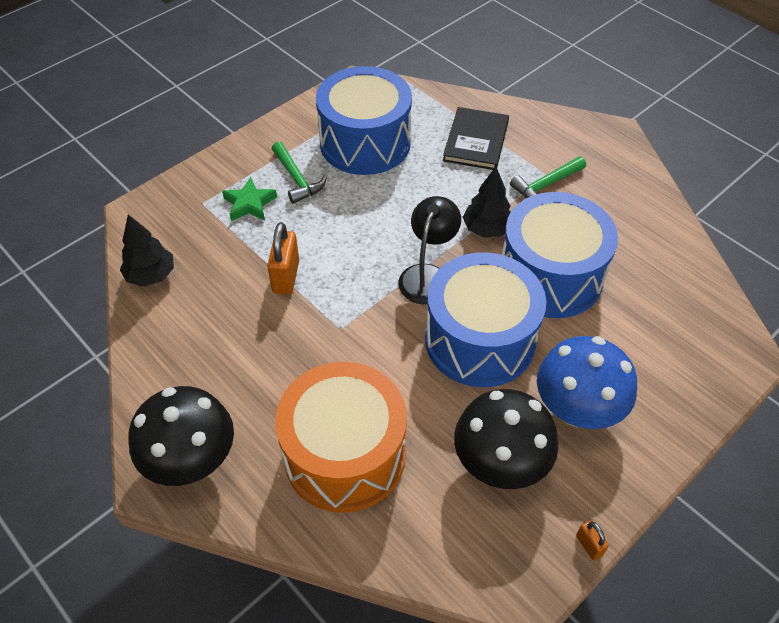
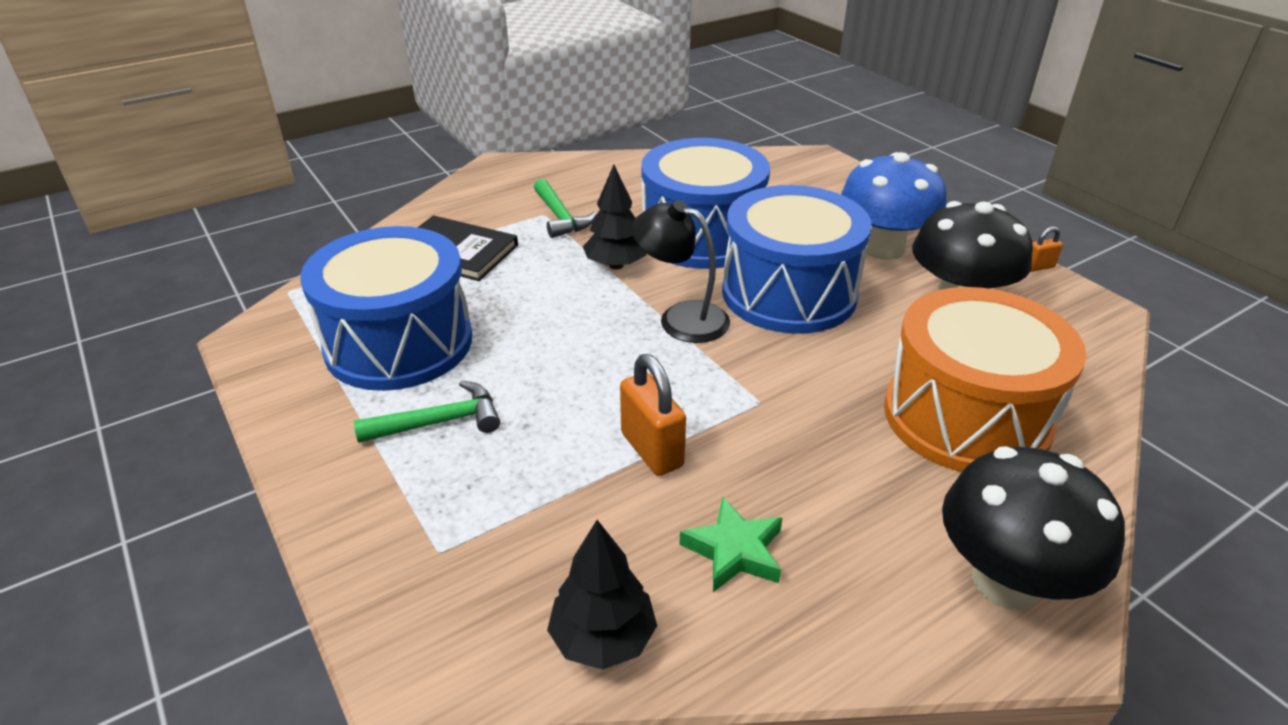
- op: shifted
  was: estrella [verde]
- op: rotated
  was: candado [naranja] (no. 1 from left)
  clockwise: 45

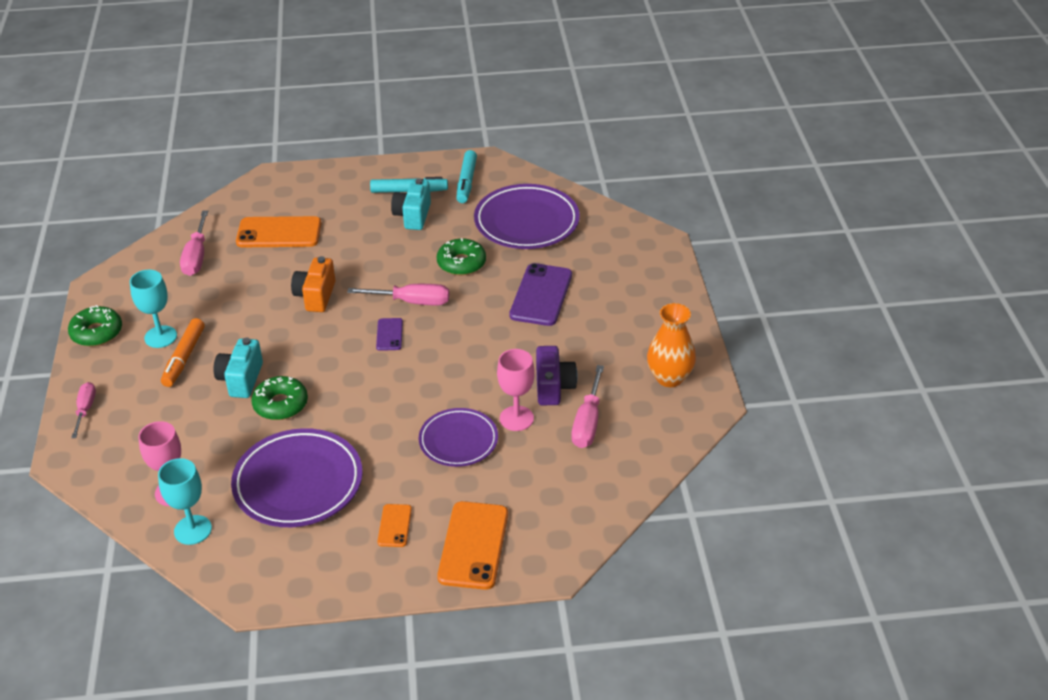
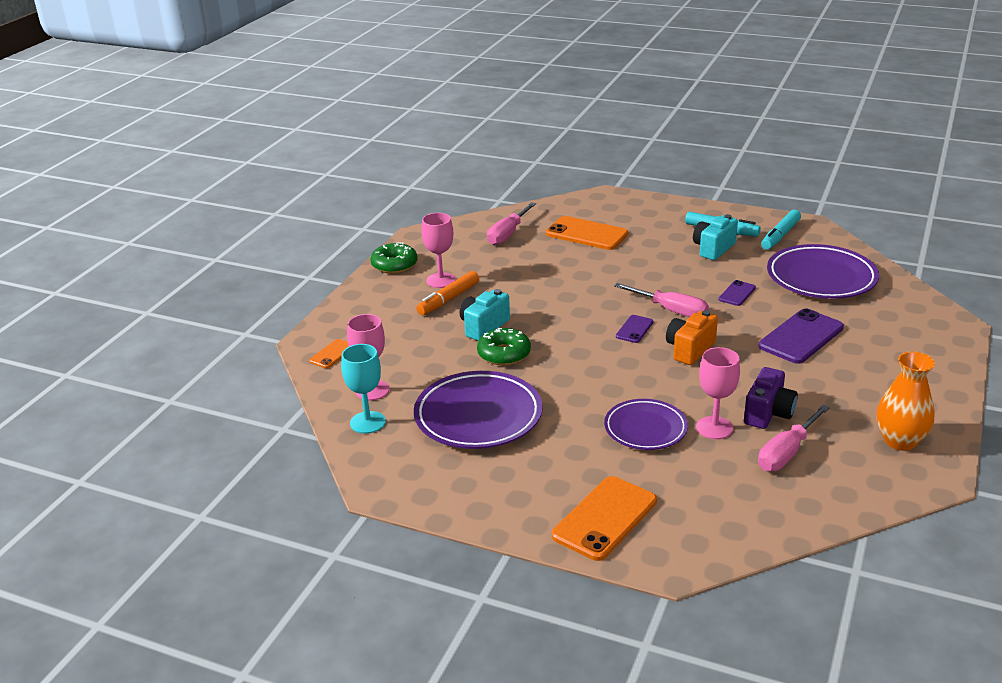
- op: gone
  was: destornillador [rosa] (no. 1 from left)
- op: repainted
  was: copa [turquesa] (no. 1 from left)
  now: copa [rosa] (no. 2 from left)
- op: shifted
  was: cámara [naranja]
- op: shifted
  was: móvil [naranja] (no. 2 from left in the first image)
  now: móvil [naranja] (no. 1 from left)
- op: swapped
  was: rosquilla [verde] (no. 3 from left)
  now: móvil [morado] (no. 2 from left)

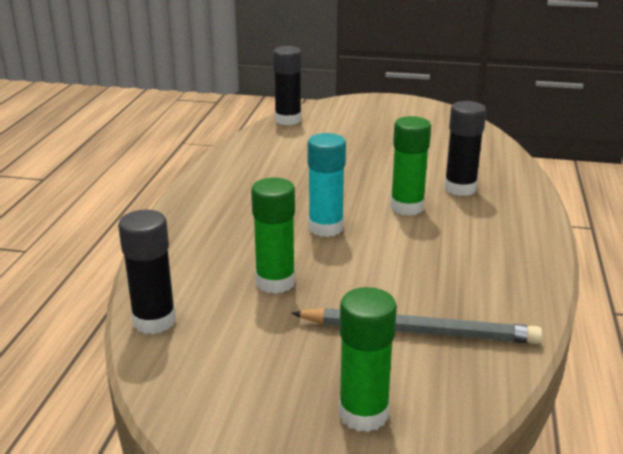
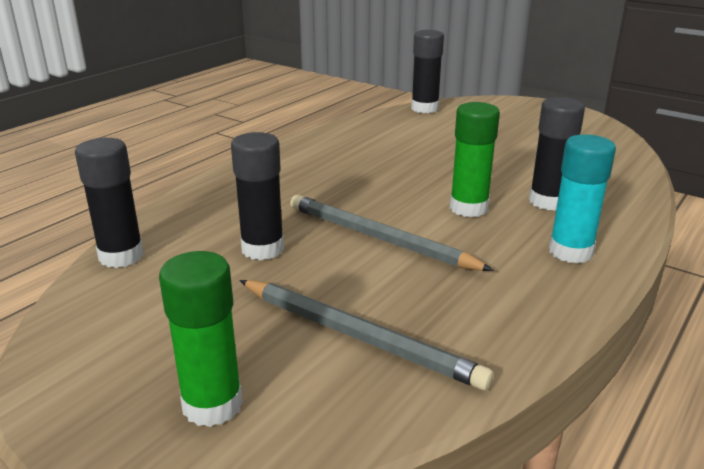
- op: repainted
  was: barra de pegamento [verde] (no. 1 from left)
  now: barra de pegamento [negro] (no. 2 from left)
- op: shifted
  was: barra de pegamento [turquesa]
- op: new
  now: lápiz [gris] (no. 2 from left)

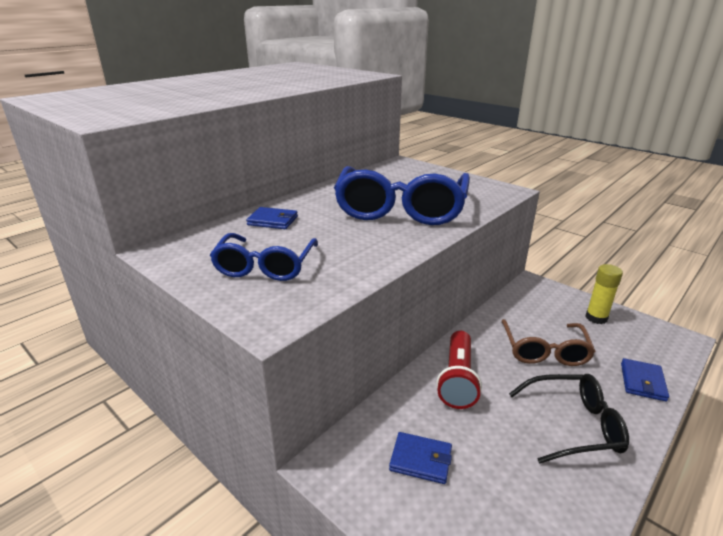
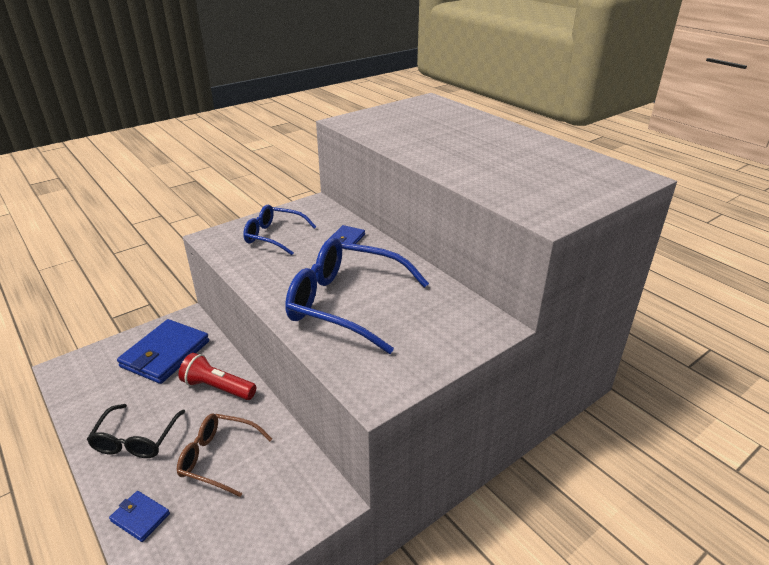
- op: scaled
  was: cartera [azul] (no. 2 from left)
  ratio: 2.05
- op: gone
  was: barra de pegamento [amarillo]

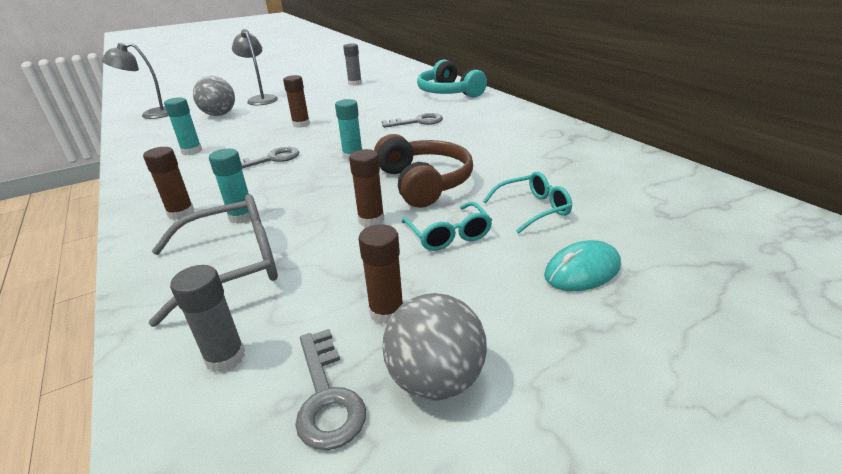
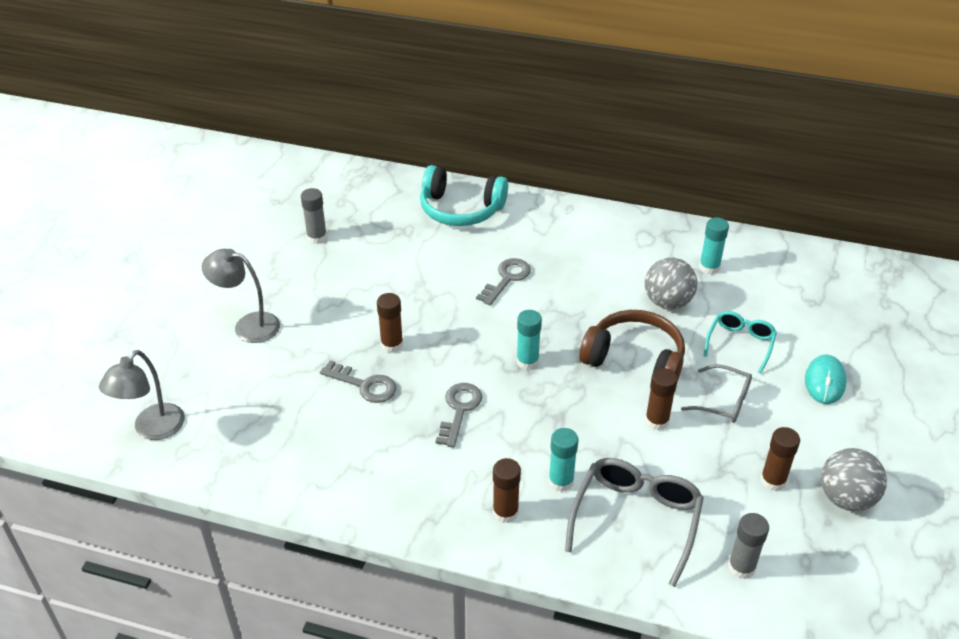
- op: shifted
  was: barra de pegamento [turquesa] (no. 1 from left in the first image)
  now: barra de pegamento [turquesa] (no. 3 from left)
- op: shifted
  was: pelota [gris] (no. 1 from left)
- op: shifted
  was: llave [gris] (no. 2 from left in the first image)
  now: llave [gris] (no. 1 from left)
- op: repainted
  was: gafas [turquesa] (no. 1 from left)
  now: gafas [gris] (no. 2 from left)

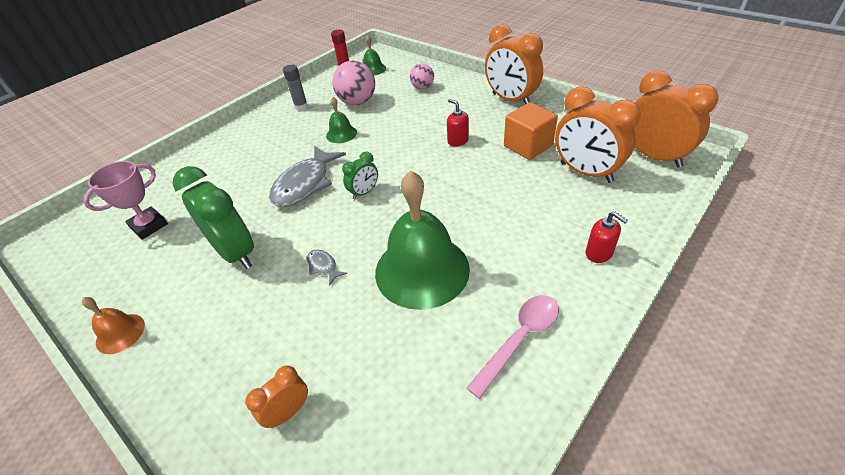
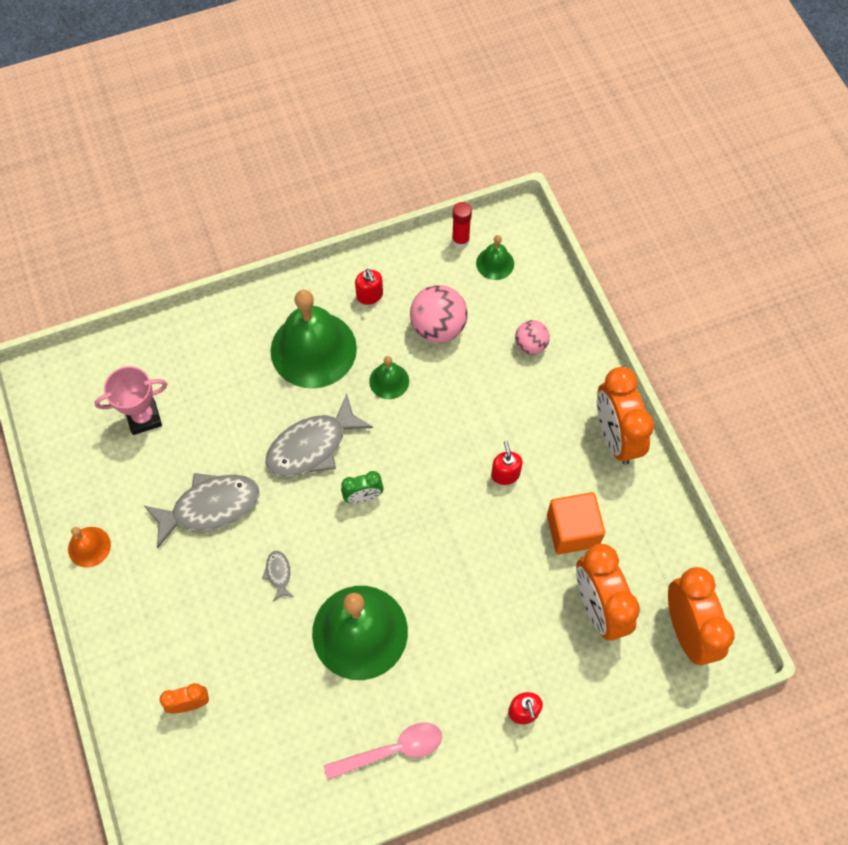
- op: swapped
  was: despertador [verde] (no. 1 from left)
  now: pez [gris] (no. 1 from left)
- op: swapped
  was: barra de pegamento [gris]
  now: dispensador de jabón [rojo] (no. 1 from left)
- op: new
  now: campana [verde] (no. 1 from left)

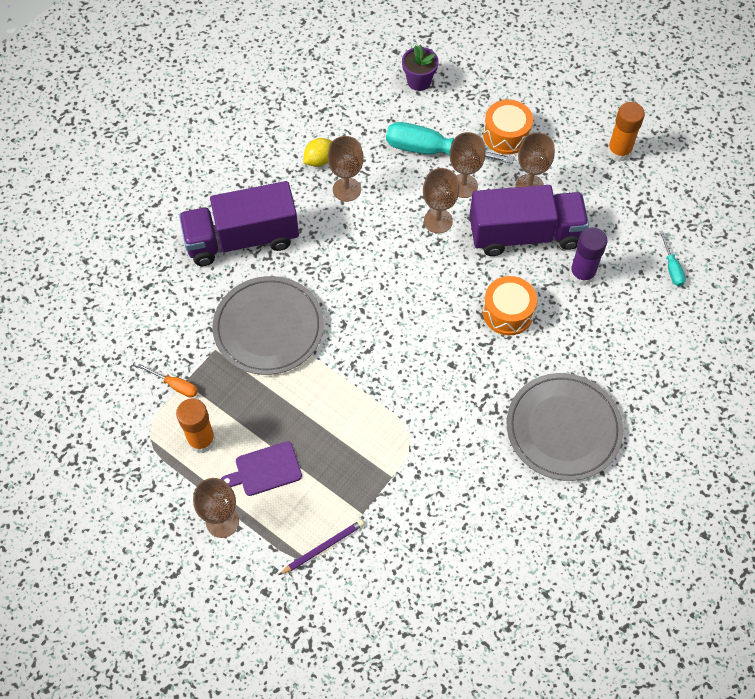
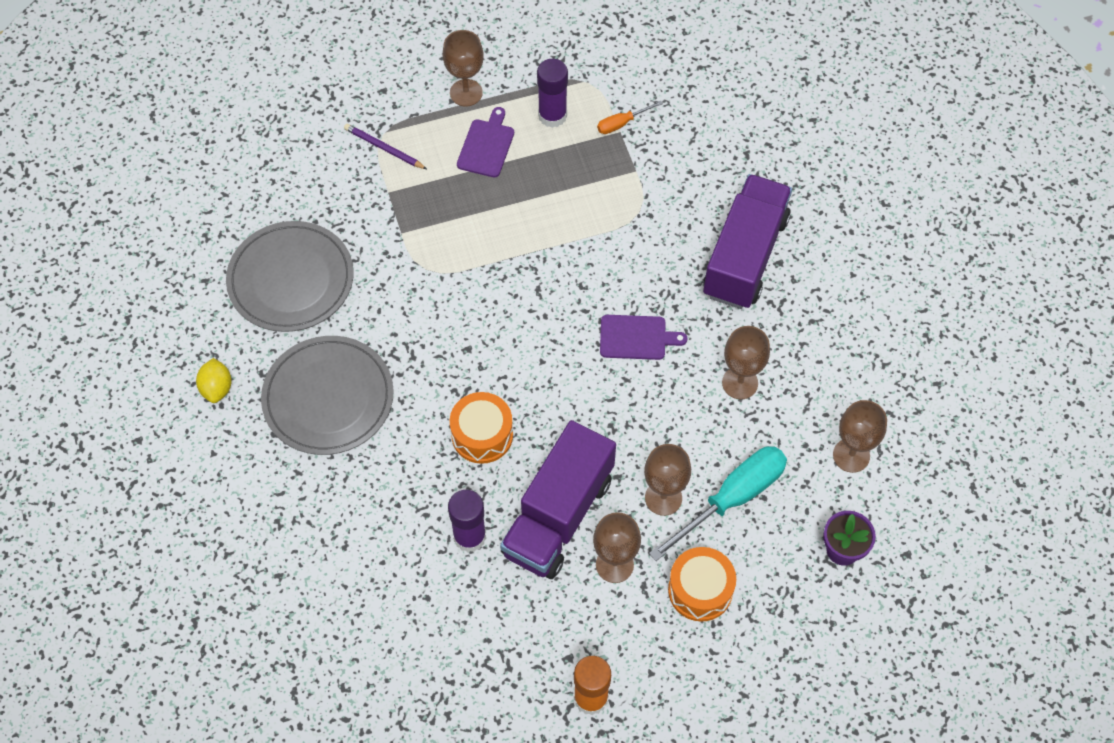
- op: repainted
  was: barra de pegamento [naranja] (no. 1 from left)
  now: barra de pegamento [morado] (no. 2 from left)
- op: shifted
  was: plato [gris] (no. 1 from left)
- op: rotated
  was: lápiz [morado]
  clockwise: 120
- op: shifted
  was: limón [amarillo]
- op: shifted
  was: copa [marrón] (no. 3 from left in the first image)
  now: copa [marrón] (no. 5 from left)
- op: gone
  was: destornillador [turquesa] (no. 2 from left)
- op: new
  now: tabla de cortar [morado] (no. 2 from left)

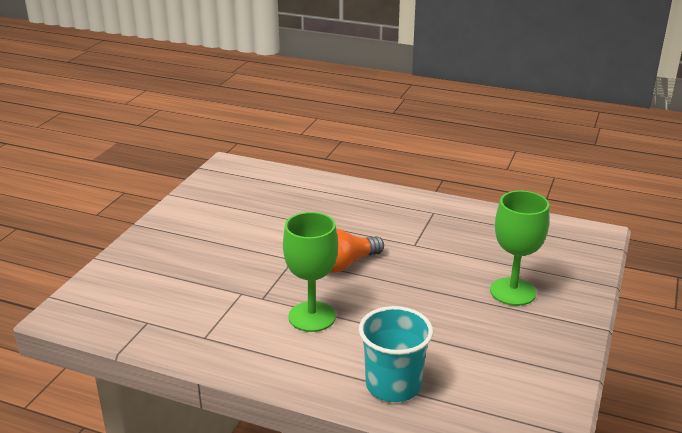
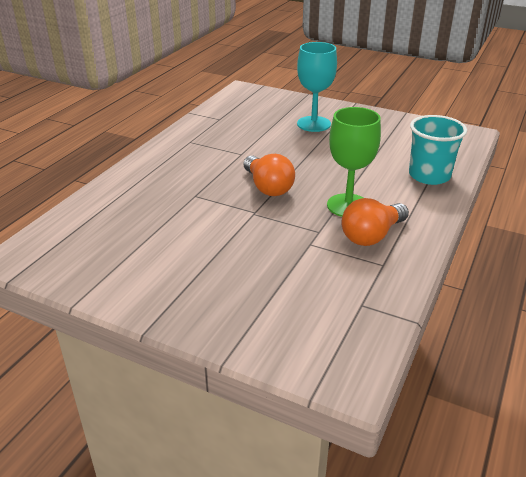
- op: repainted
  was: copa [verde] (no. 2 from left)
  now: copa [turquesa]
- op: new
  now: bombilla [naranja] (no. 2 from left)

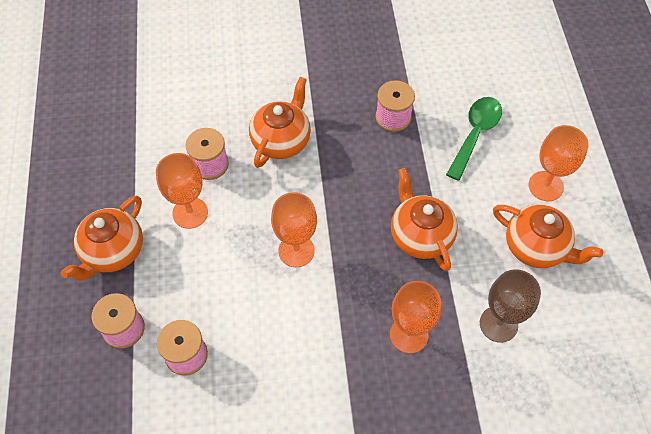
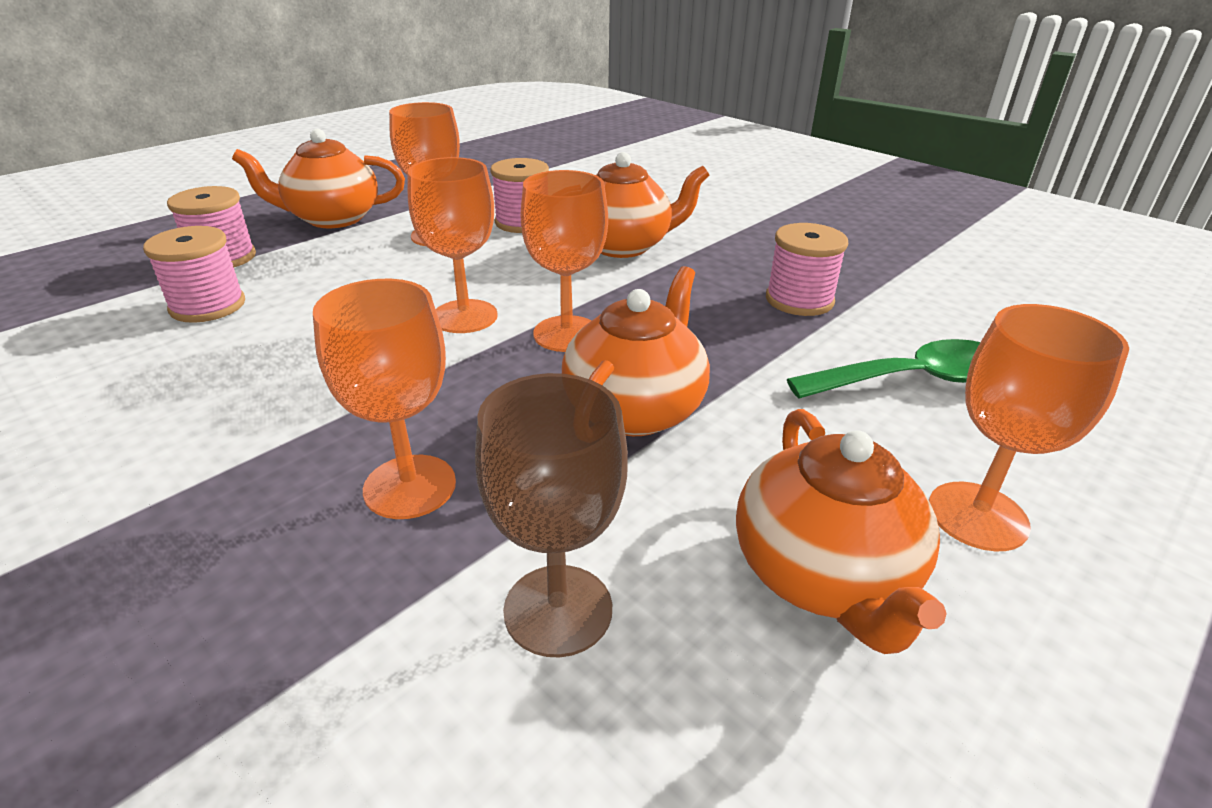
- op: new
  now: copa [naranja] (no. 4 from left)

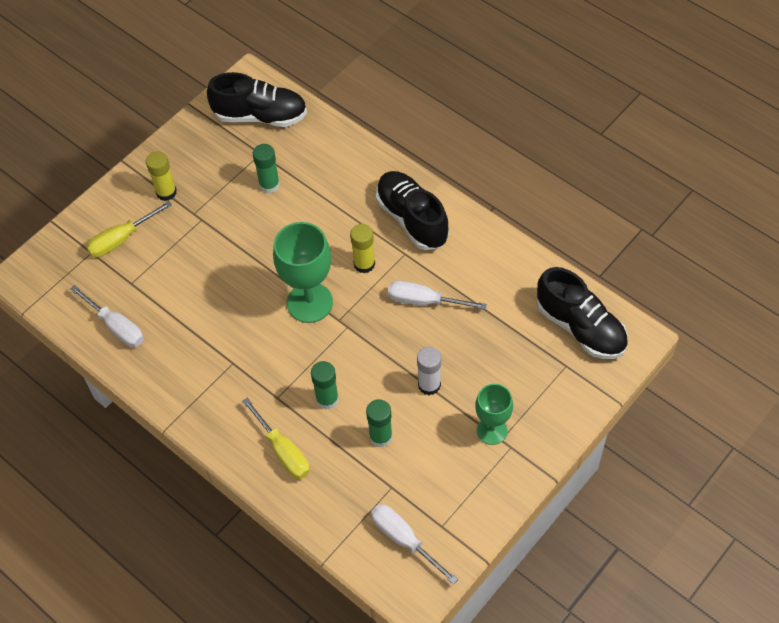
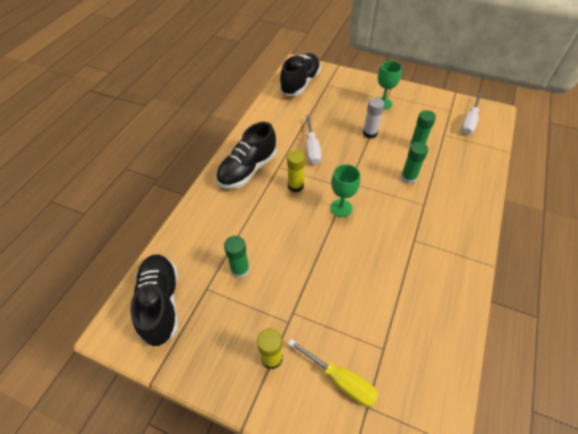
- op: gone
  was: destornillador [blanco] (no. 1 from left)
- op: gone
  was: destornillador [amarillo] (no. 2 from left)
- op: scaled
  was: copa [verde] (no. 1 from left)
  ratio: 0.62

